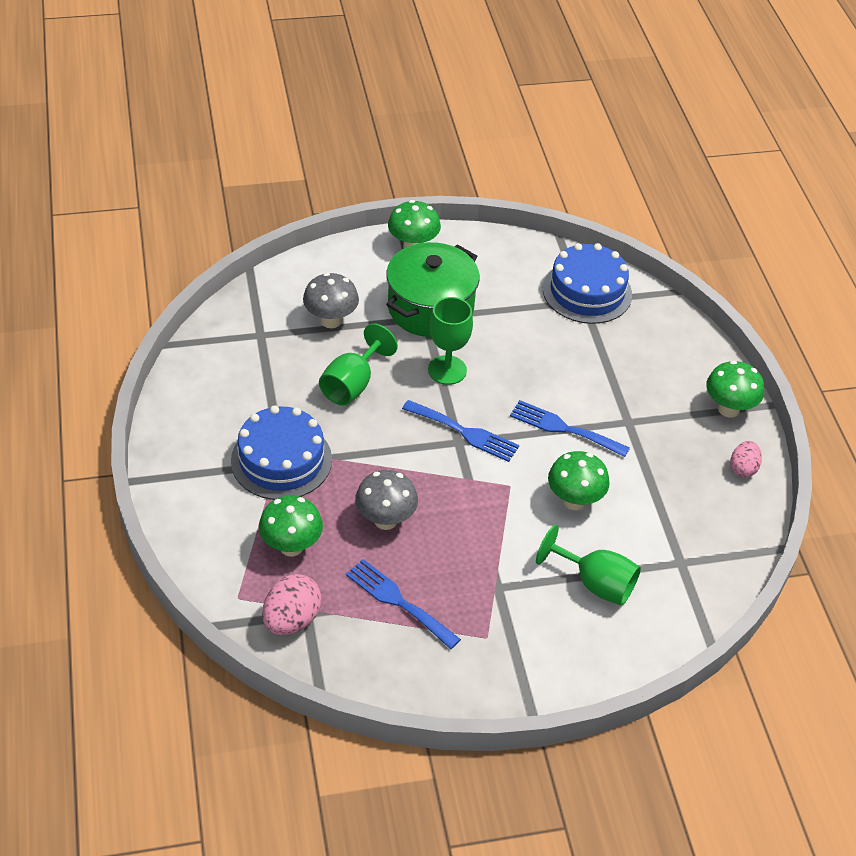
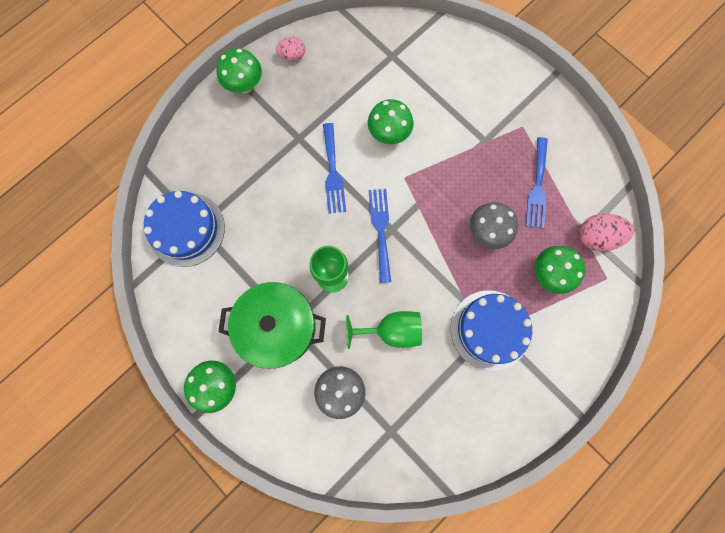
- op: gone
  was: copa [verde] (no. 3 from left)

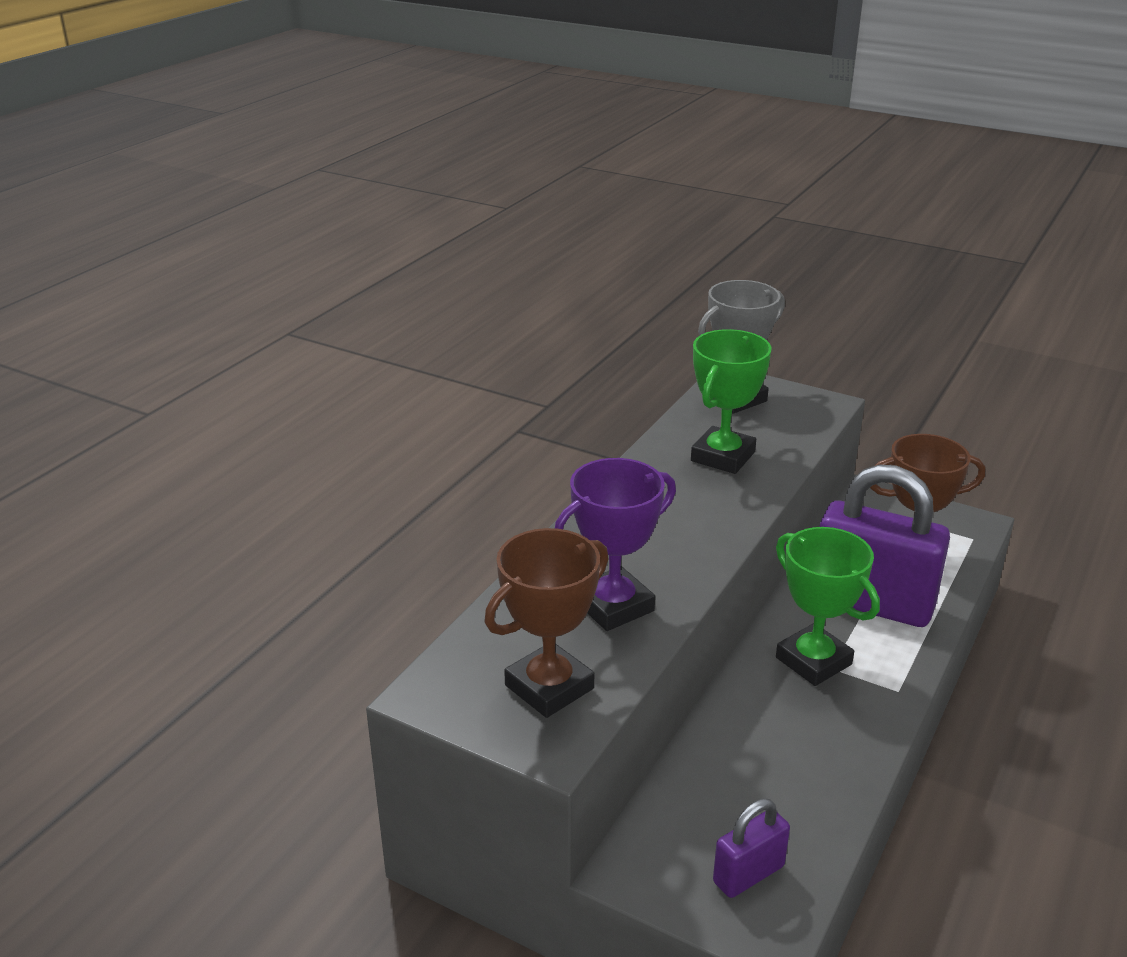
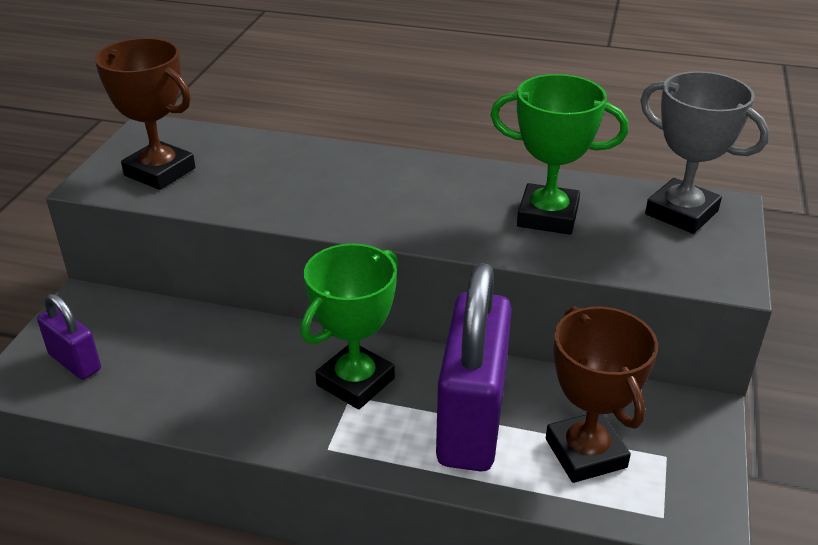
- op: gone
  was: trofeo [morado]

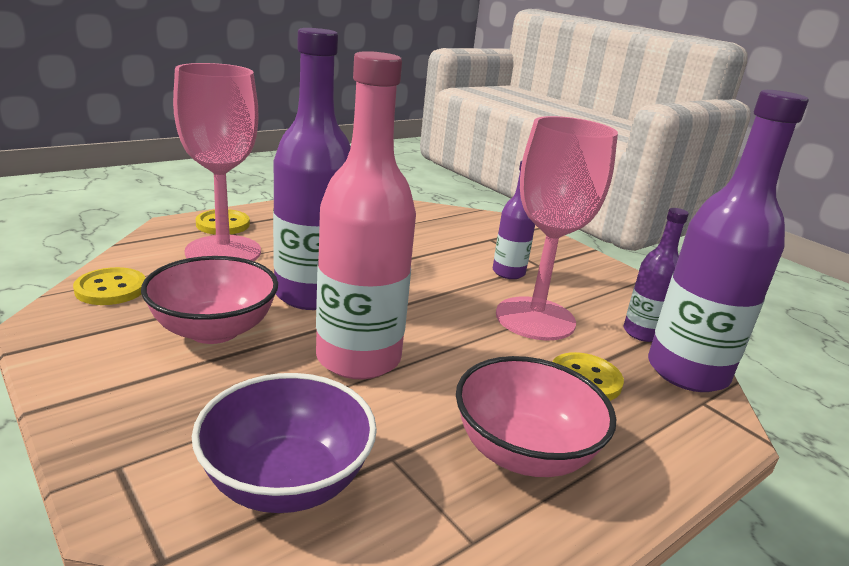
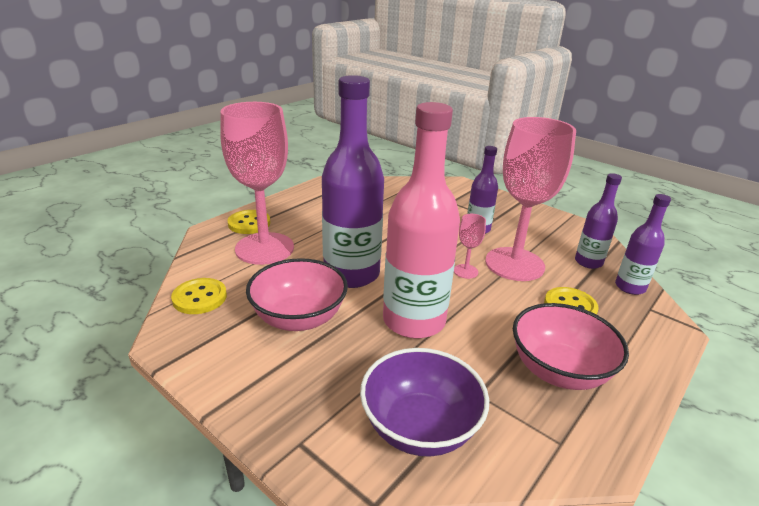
- op: scaled
  was: botella [morado] (no. 4 from left)
  ratio: 0.53
- op: new
  now: copa [rosa] (no. 2 from left)

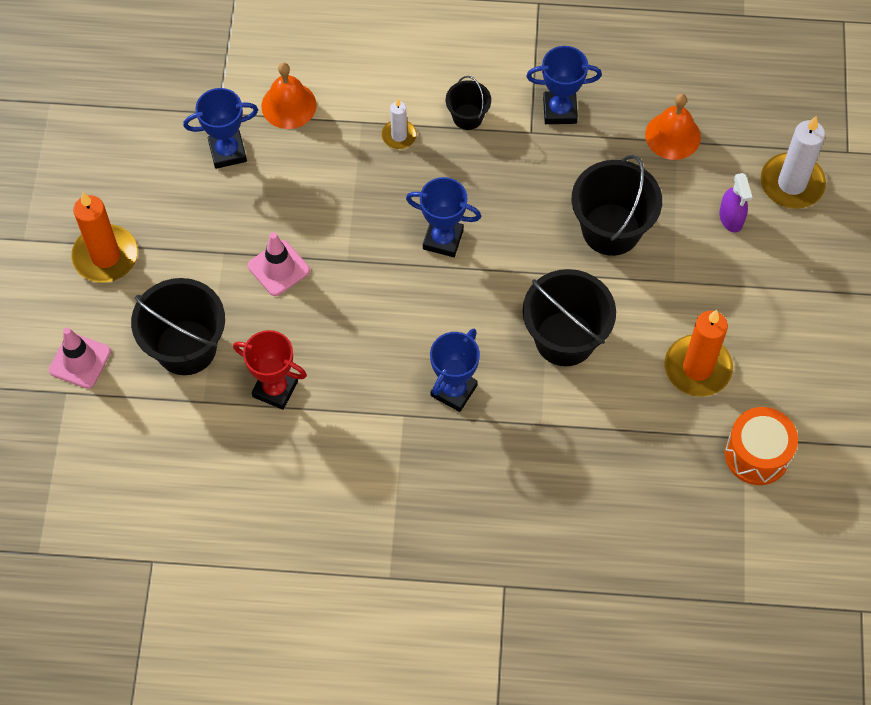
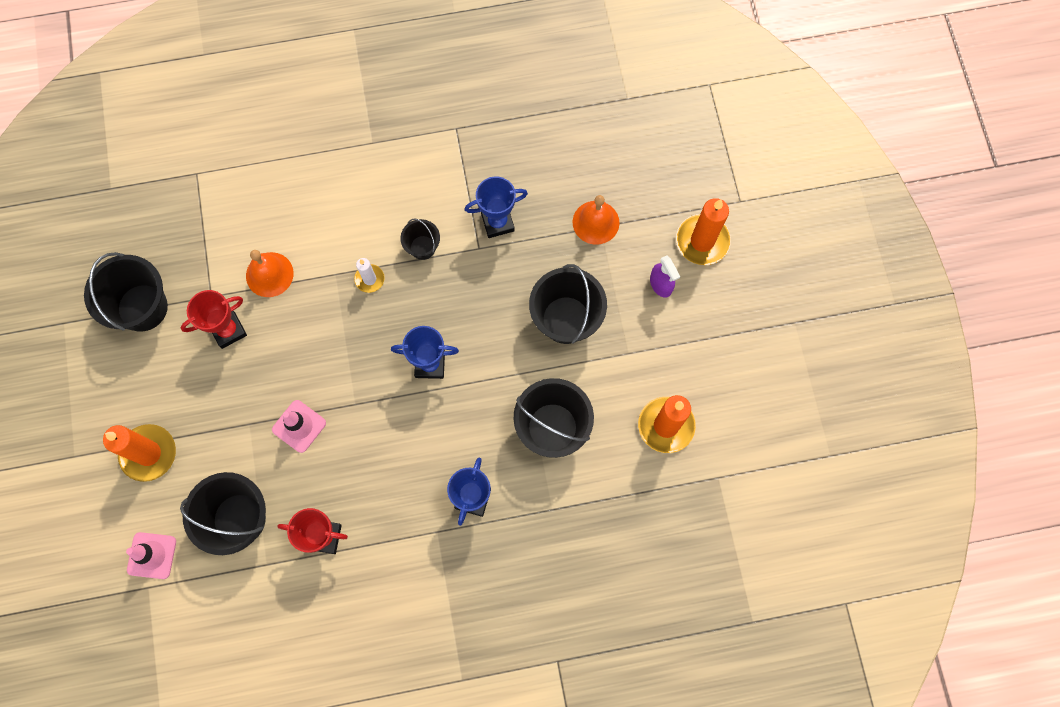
- op: repainted
  was: trofeo [azul] (no. 1 from left)
  now: trofeo [rojo] (no. 1 from left)
- op: gone
  was: tambor [naranja]
- op: repainted
  was: vela [blanco] (no. 2 from left)
  now: vela [naranja] (no. 3 from left)
- op: new
  now: balde [negro] (no. 1 from left)

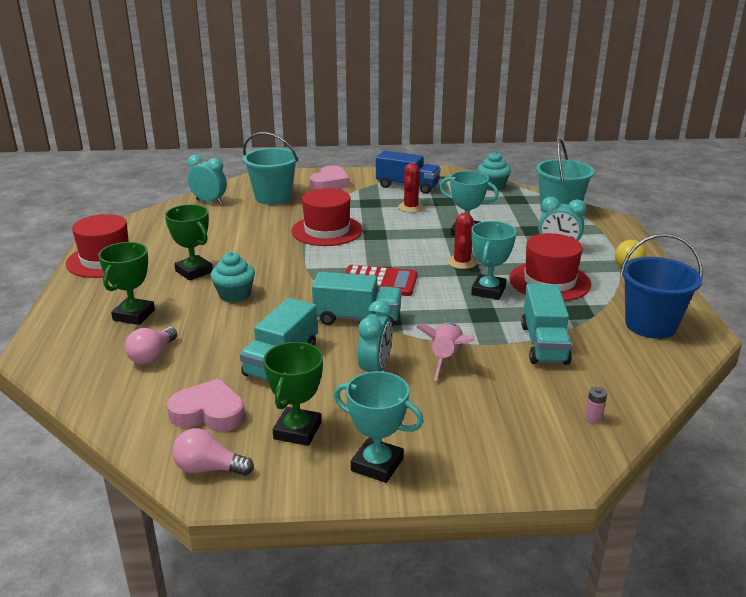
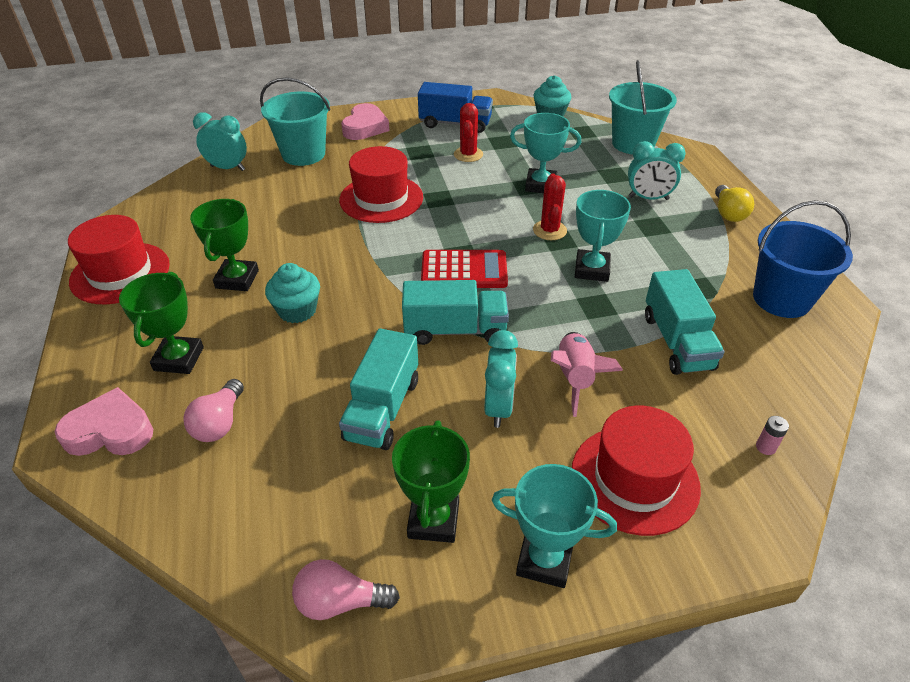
- op: rotated
  was: trofeo [verde] (no. 2 from left)
  clockwise: 60
- op: shifted
  was: corazón [rosa] (no. 1 from left)
- op: shifted
  was: sombrero [rojo] (no. 3 from left)

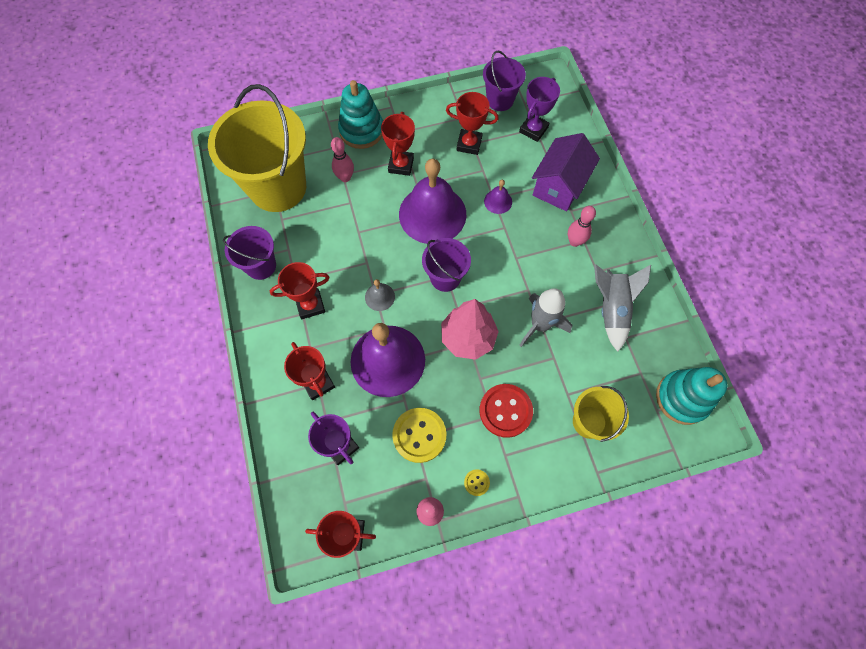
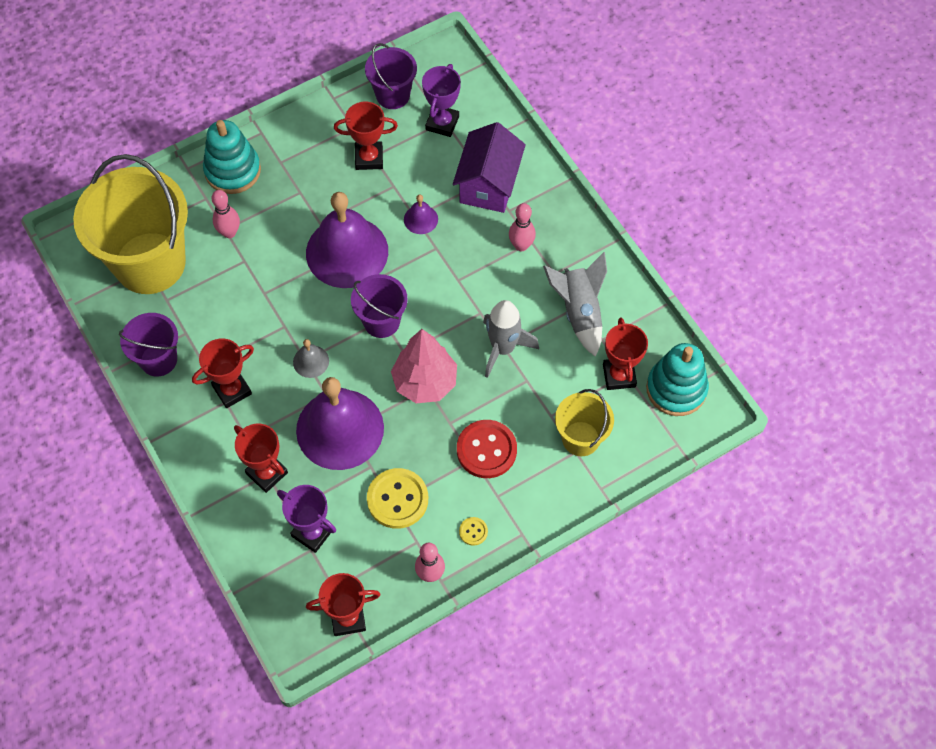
- op: shifted
  was: trofeo [rojo] (no. 4 from left in the first image)
  now: trofeo [rojo] (no. 5 from left)

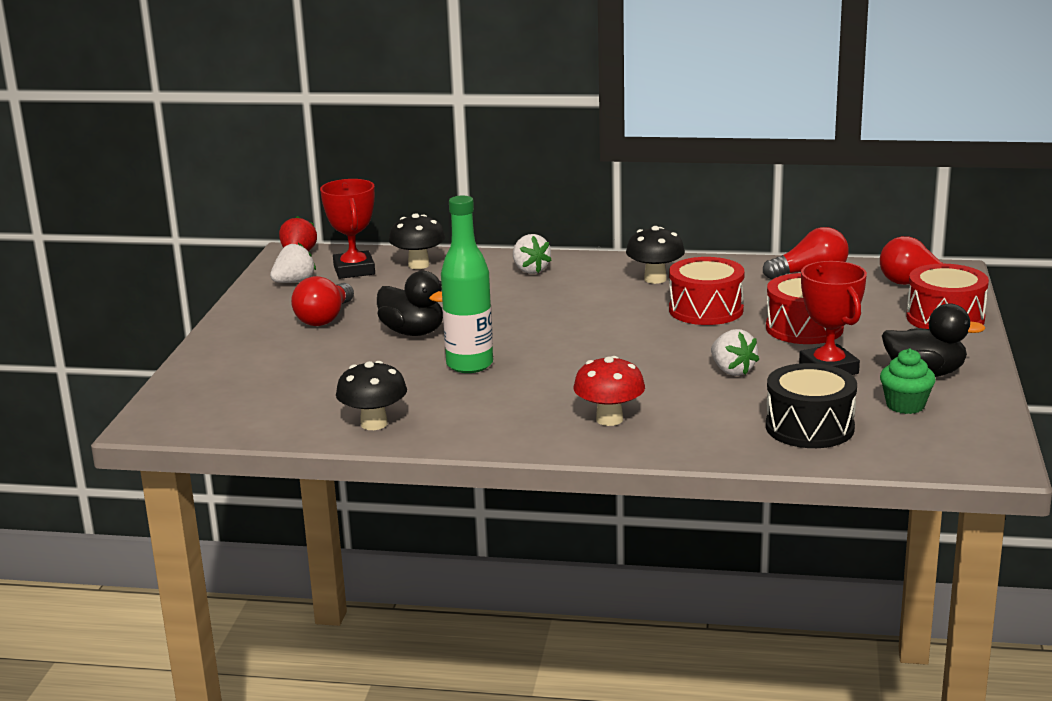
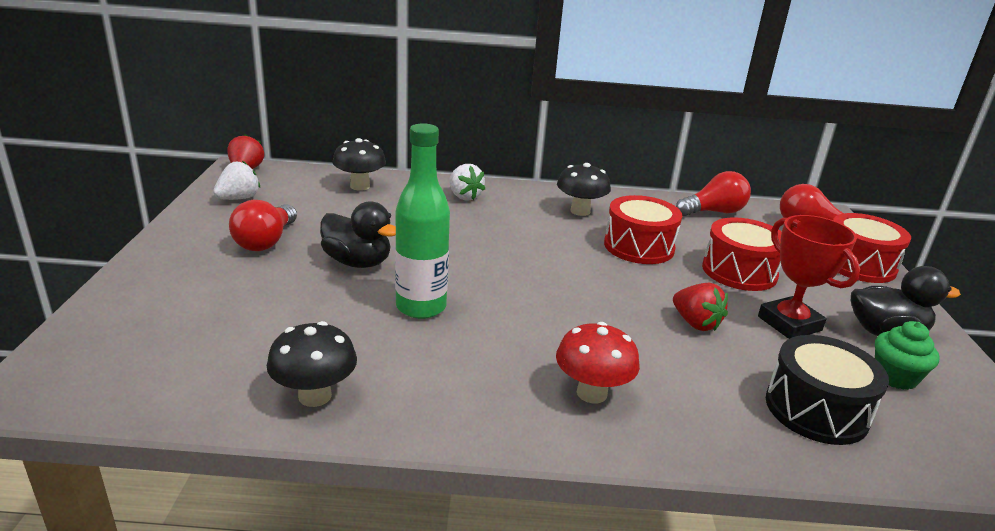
- op: gone
  was: trofeo [rojo] (no. 1 from left)
- op: repainted
  was: fresa [blanco] (no. 3 from left)
  now: fresa [rojo] (no. 2 from left)

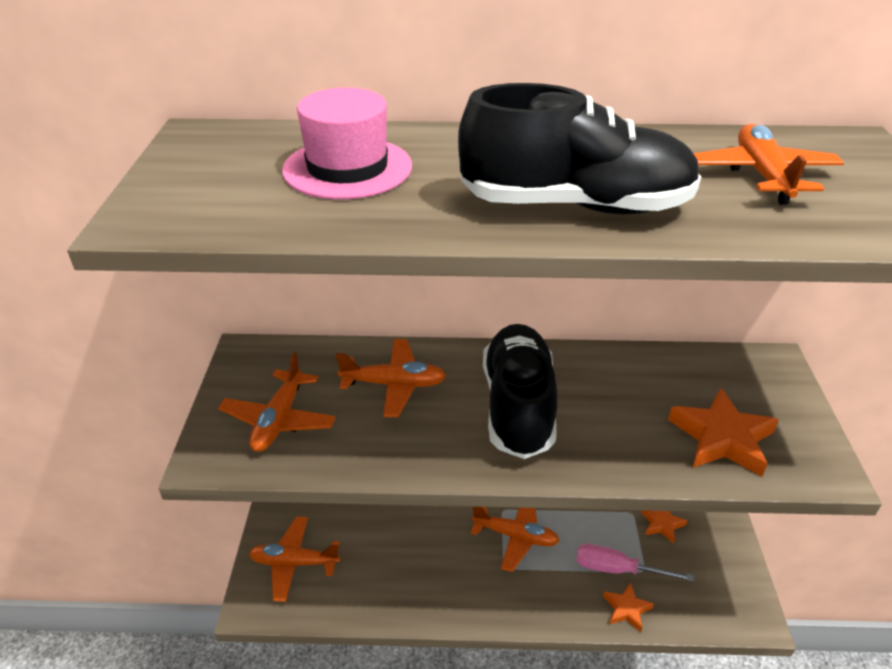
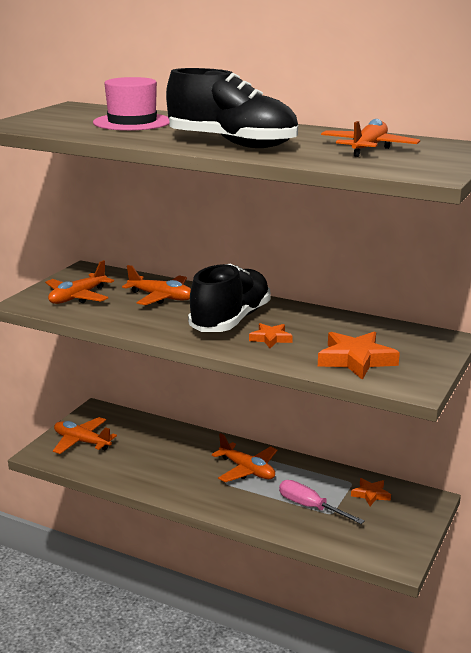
- op: shifted
  was: estrella [naranja] (no. 1 from left)

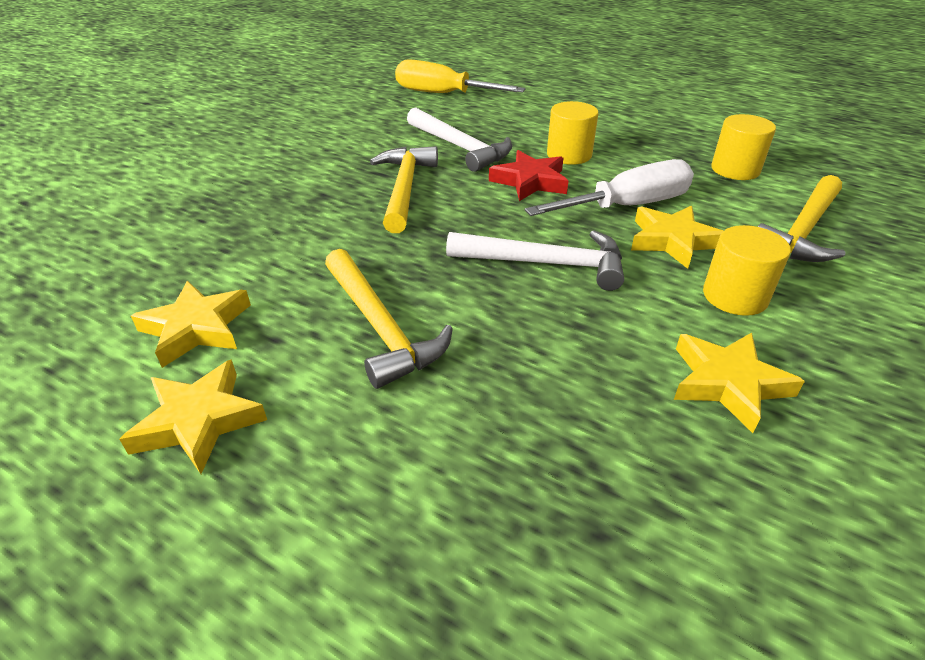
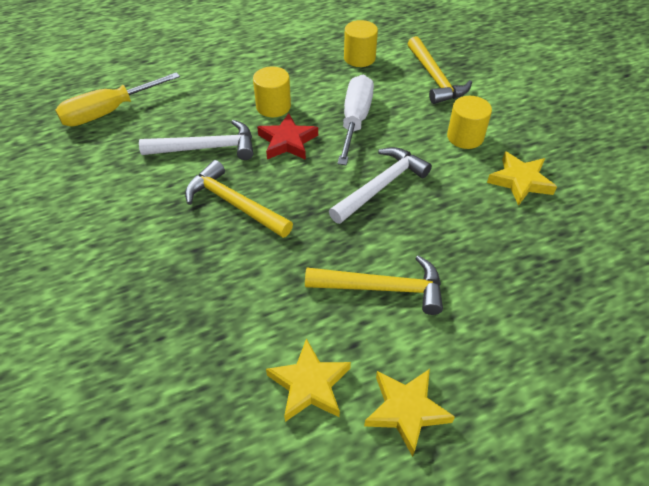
- op: gone
  was: estrella [amarillo] (no. 3 from left)

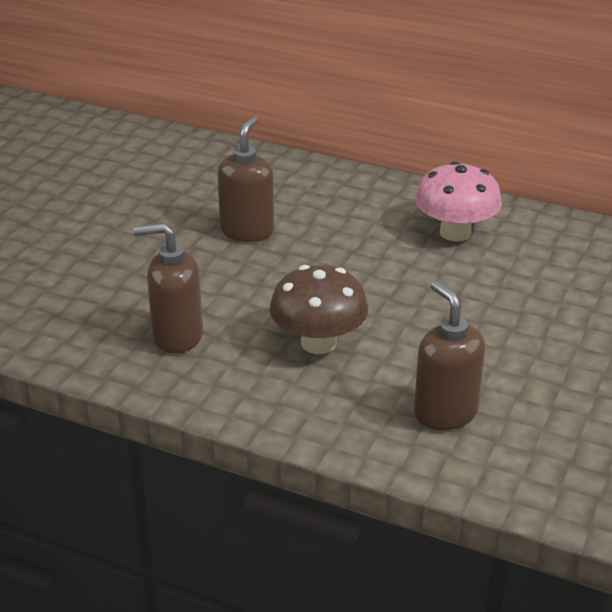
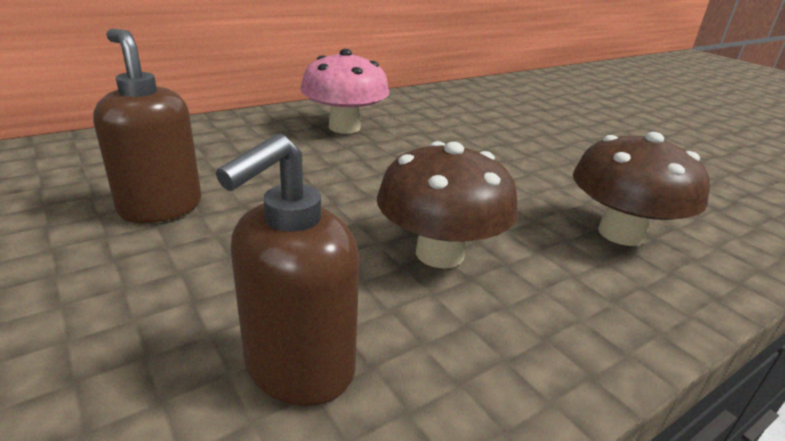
- op: swapped
  was: dispensador de jabón [marrón] (no. 3 from left)
  now: seta [marrón] (no. 2 from left)

